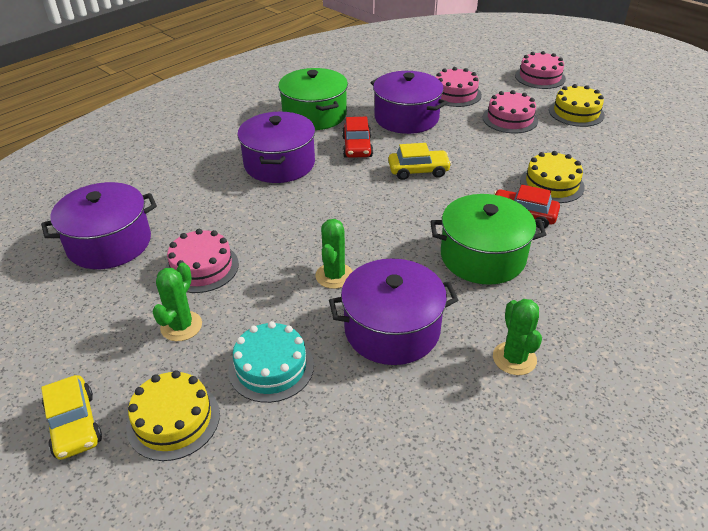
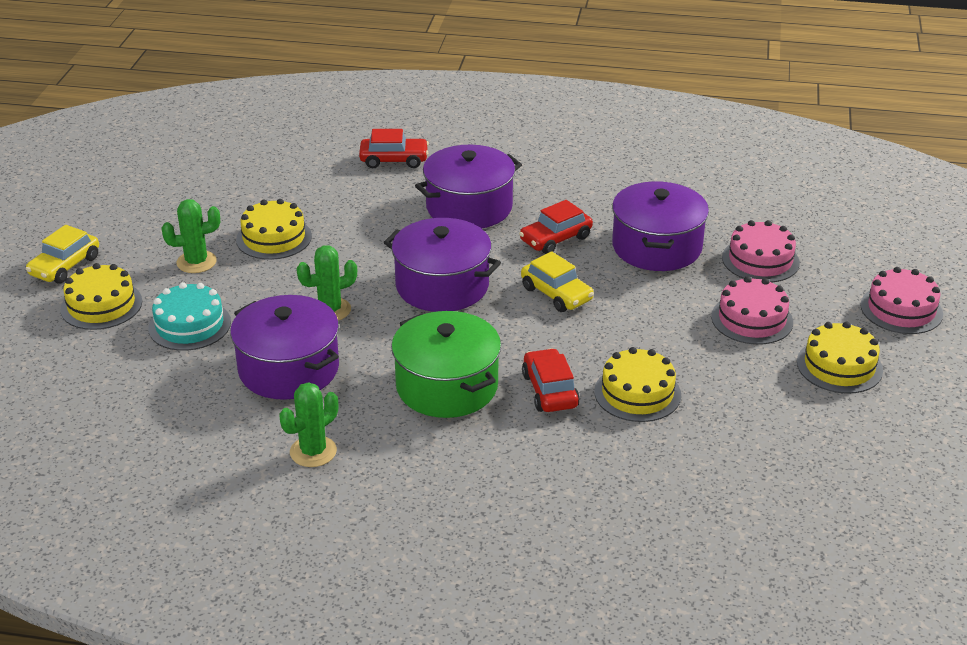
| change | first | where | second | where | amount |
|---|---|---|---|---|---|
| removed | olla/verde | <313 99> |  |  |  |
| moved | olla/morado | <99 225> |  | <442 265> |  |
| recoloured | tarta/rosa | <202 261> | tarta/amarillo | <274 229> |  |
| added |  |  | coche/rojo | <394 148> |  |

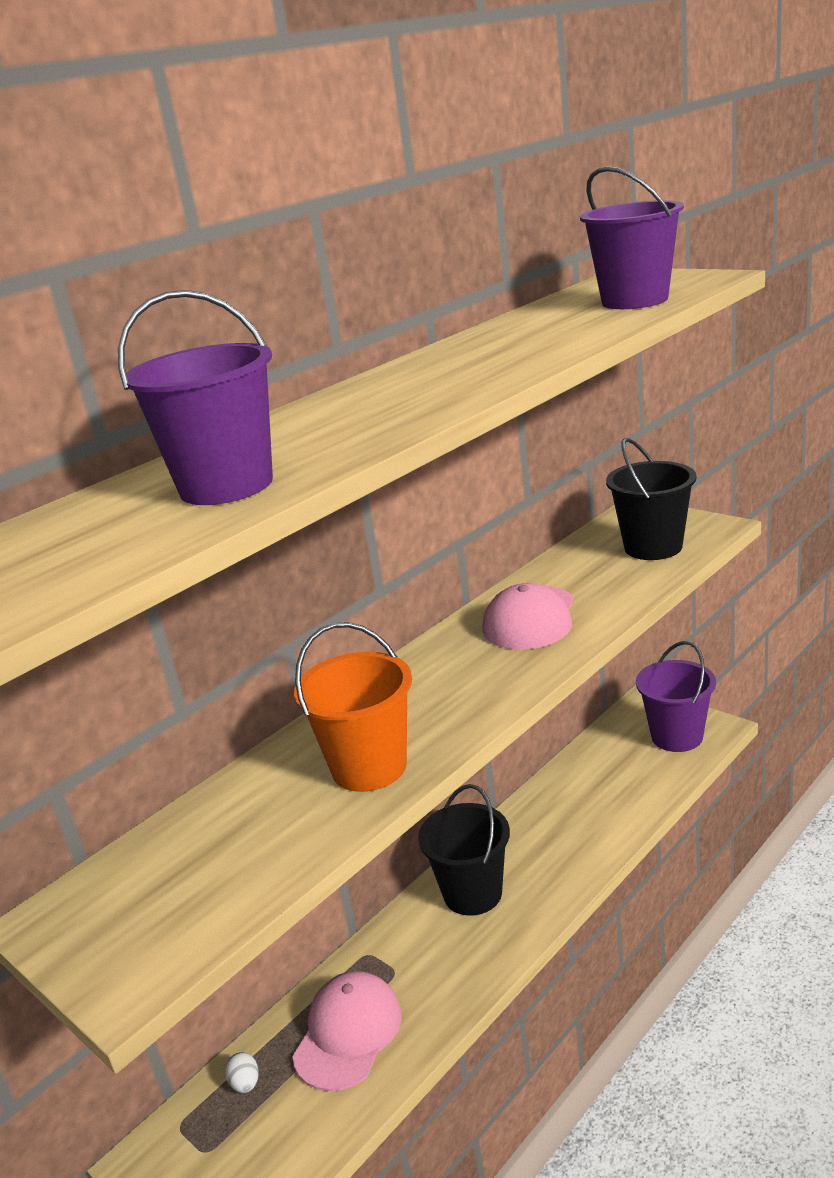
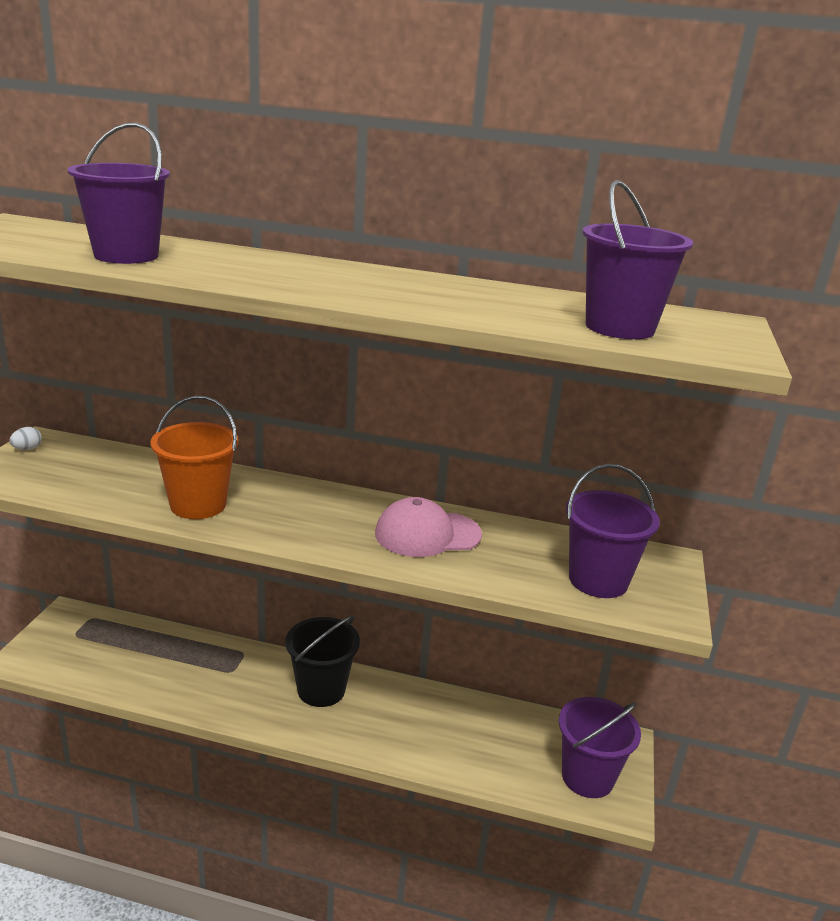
| change | first | where | second | where | amount |
|---|---|---|---|---|---|
| recoloured | balde/negro | <651 499> | balde/morado | <613 531> |  |
| removed | gorra/rosa | <347 1031> |  |  |  |
| moved | huevo/blanco | <242 1072> |  | <26 438> |  |

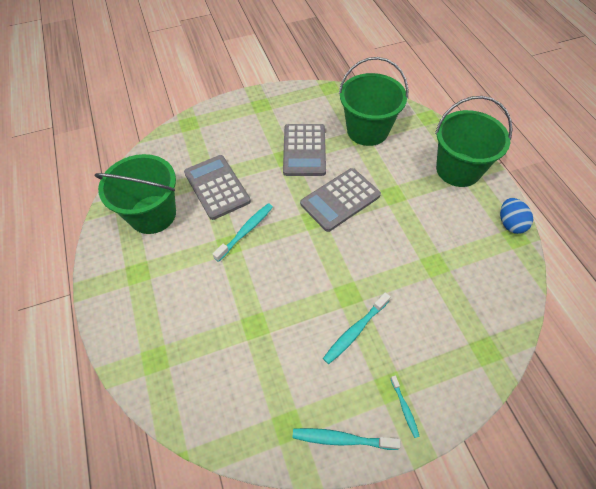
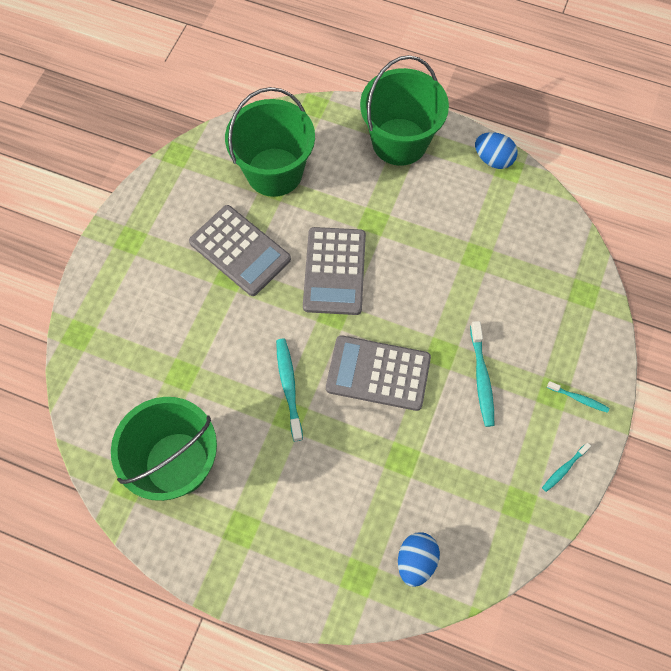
| change | first | where | second | where | amount |
|---|---|---|---|---|---|
| moved | calculadora/gris | <217 187> |  | <378 373> |  |
| resized | cepillo de dientes/turquesa | <346 439> |  | <566 467> | x0.59 |
| added |  |  | huevo/azul | <419 559> |  |

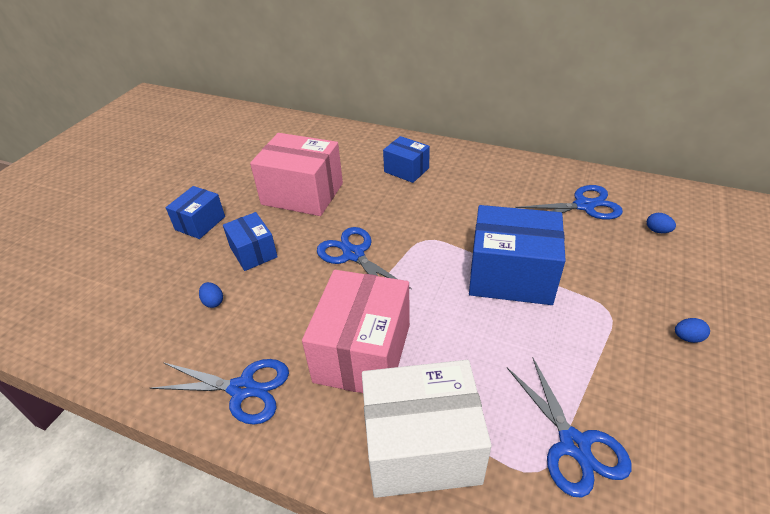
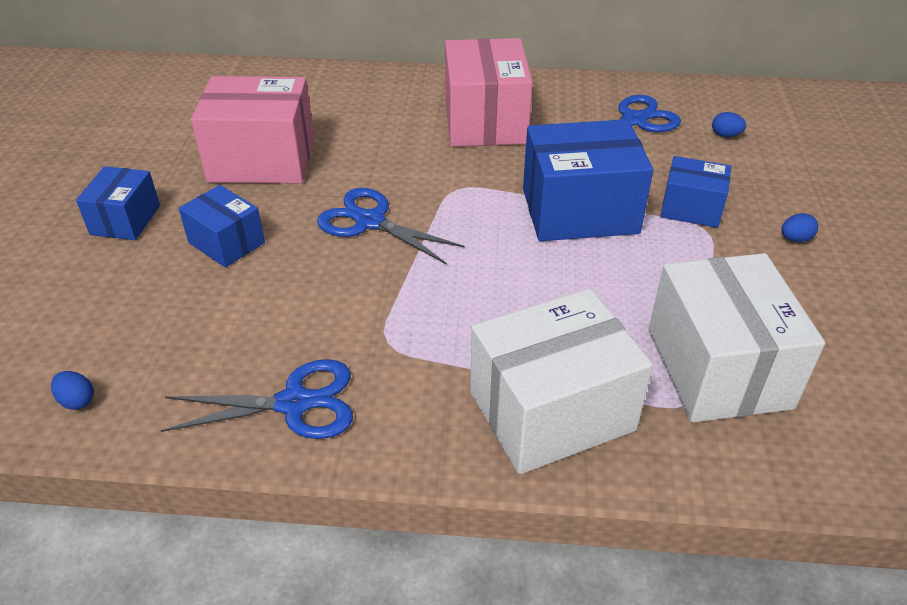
| change | first | where | second | where | amount |
|---|---|---|---|---|---|
| moved | caja/azul | <406 159> |  | <696 192> |  |
| moved | caja/rosa | <356 331> |  | <489 92> |  |
| moved | huevo/azul | <211 295> |  | <72 390> |  |
| replaced | tijeras/azul | <569 427> | caja/blanco | <737 338> |  |

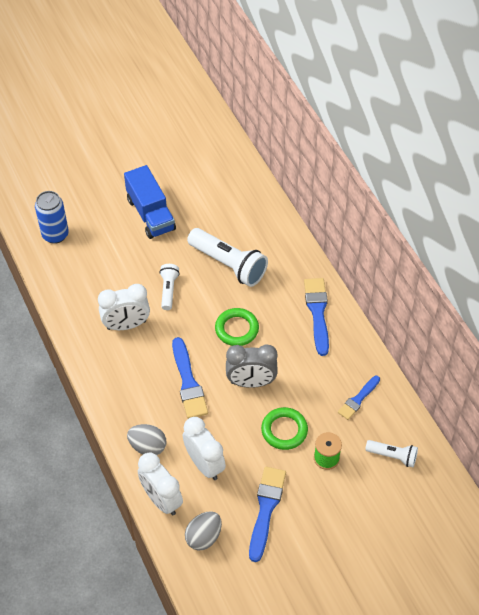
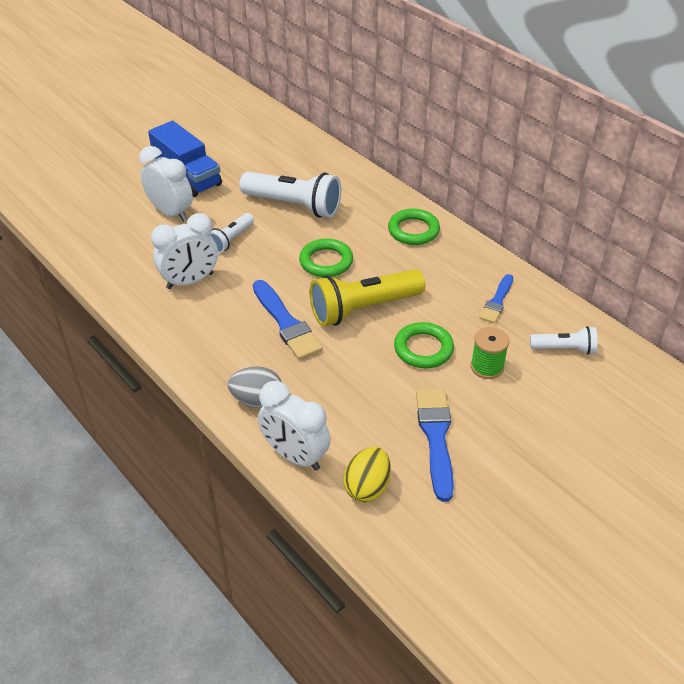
| change | first | where | second | where | amount |
|---|---|---|---|---|---|
| removed | lata/azul | <52 217> |  |  |  |
| turned | lámpara de mano/blanco | <169 287> |  | <232 233> | 135 degrees counterclockwise |
| replaced | pincel/azul | <316 317> | anillo/verde | <414 227> |  |
| replaced | despertador/gris | <252 366> | lámpara de mano/amarillo | <367 297> |  |
| moved | despertador/blanco | <204 448> |  | <166 184> |  |
| recoloured | huevo/gris | <203 530> | huevo/amarillo | <367 474> |  |

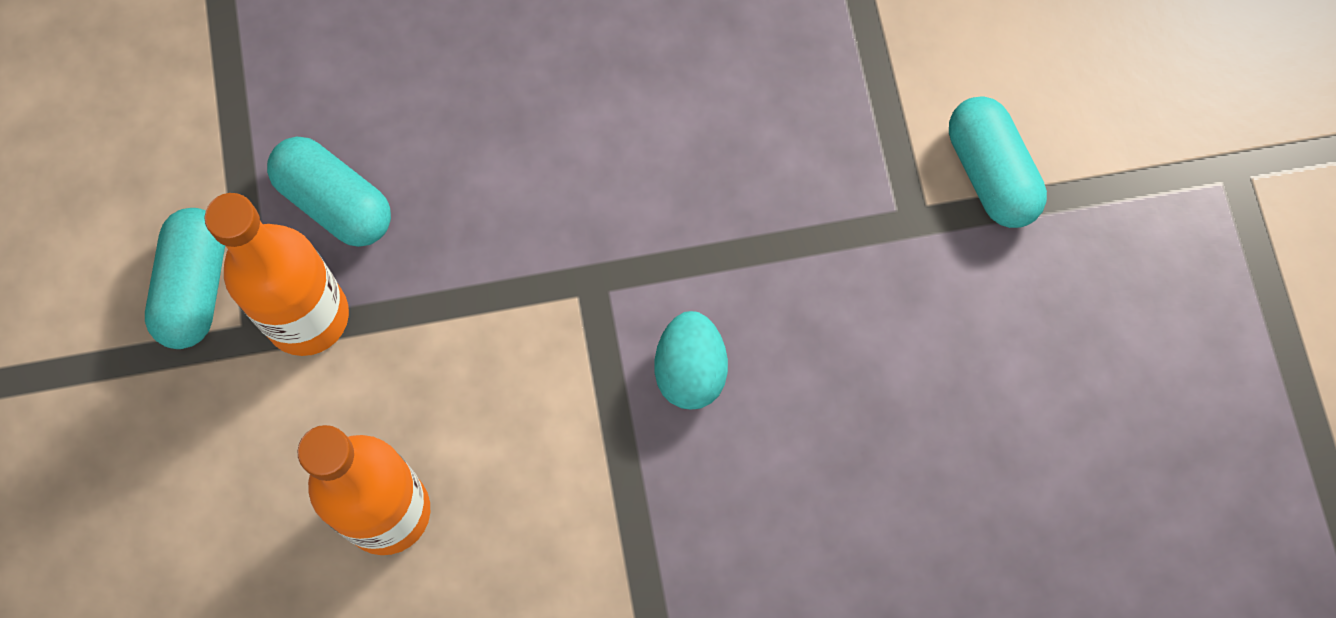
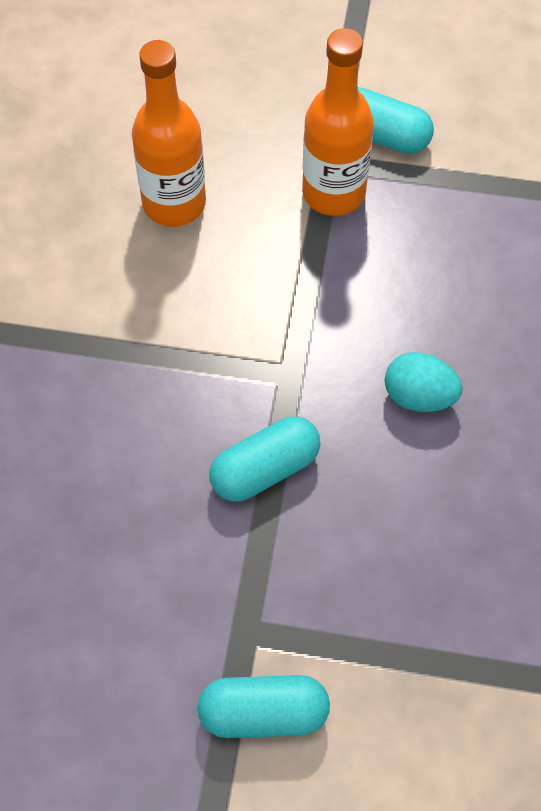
| change | first | where | second | where | amount |
|---|---|---|---|---|---|
| moved | cápsula/turquesa | <329 192> |  | <264 459> |  |
| moved | huevo/turquesa | <691 360> |  | <423 382> |  |

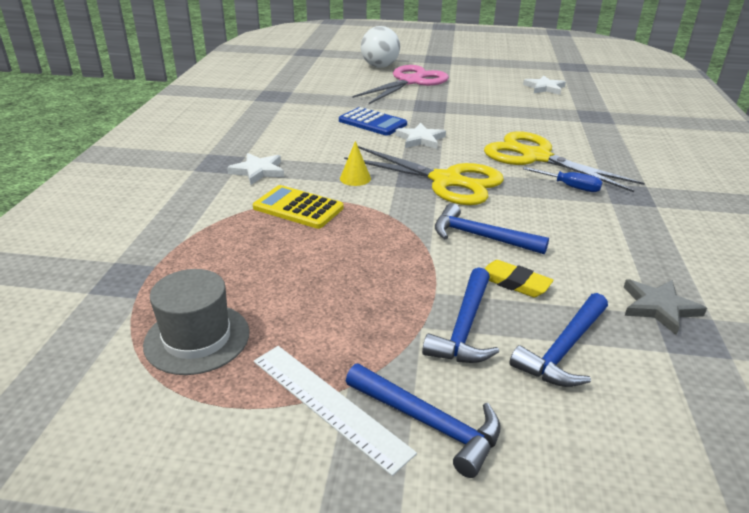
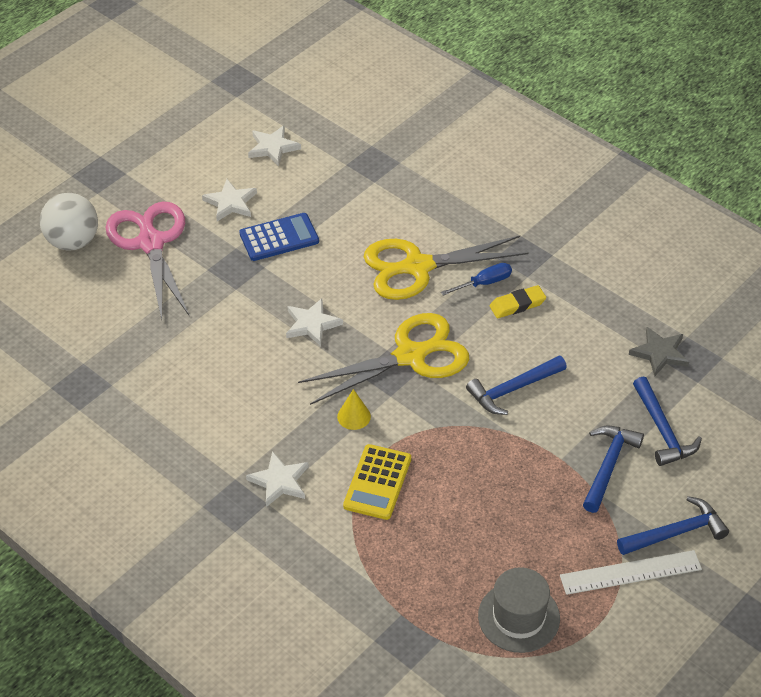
| change | first | where | second | where | amount |
|---|---|---|---|---|---|
| moved | calculadora/azul | <373 121> |  | <279 237> |  |
| turned | calculadora/amarillo | <298 207> |  | <377 482> | 45 degrees counterclockwise |
| moved | goma de borrar/amarillo | <518 278> |  | <518 301> |  |
| turned | martillo/azul | <460 315> |  | <613 469> | 120 degrees counterclockwise |
| added |  |  | estrella/blanco | <229 200> |  |

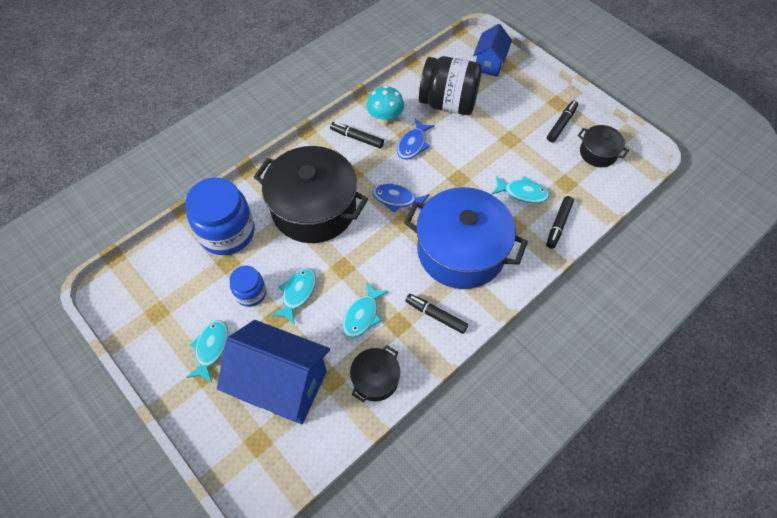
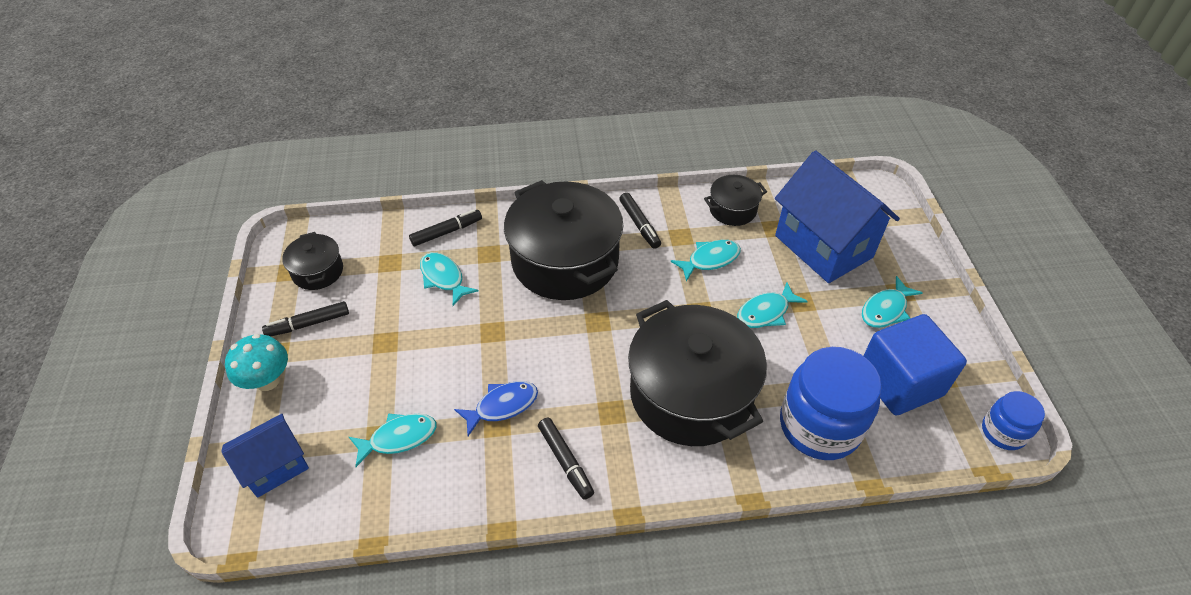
| change | first | where | second | where | amount |
|---|---|---|---|---|---|
| replaced | tarro/negro | <450 85> | pez/turquesa | <392 440> |  |
| moved | seta/turquesa | <385 105> |  | <256 362> |  |
| removed | pez/azul | <401 198> |  |  |  |
| recoloured | olla/azul | <466 238> | olla/negro | <563 240> |  |
| moved | tarro/azul | <248 286> |  | <1013 420> |  |
| added |  |  | cubo/azul | <915 364> |  |

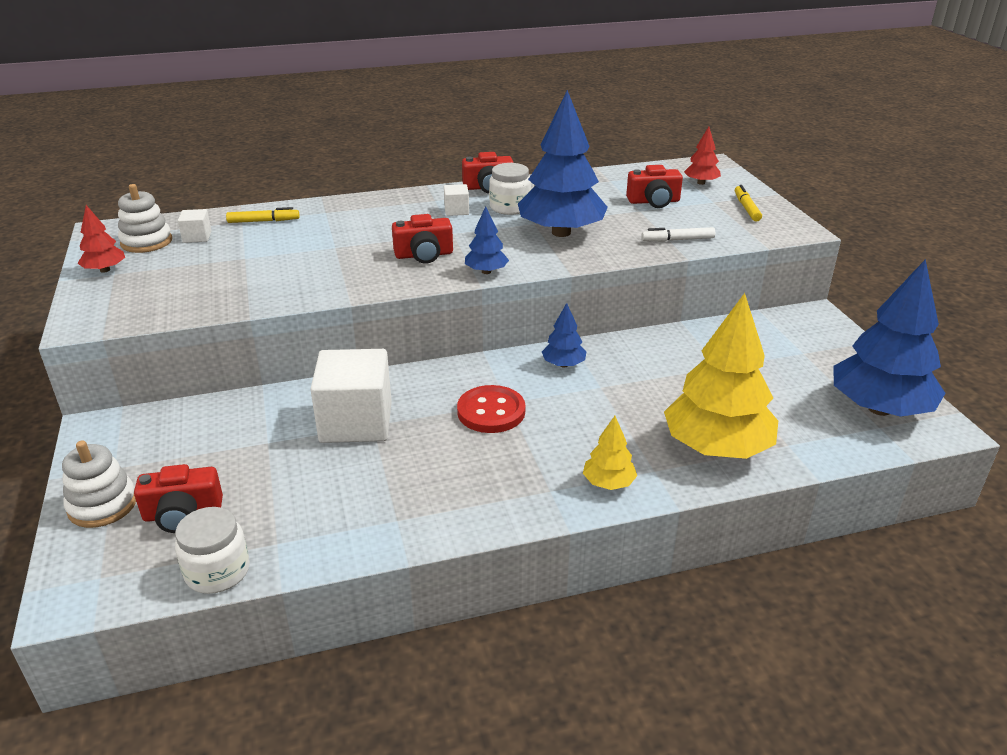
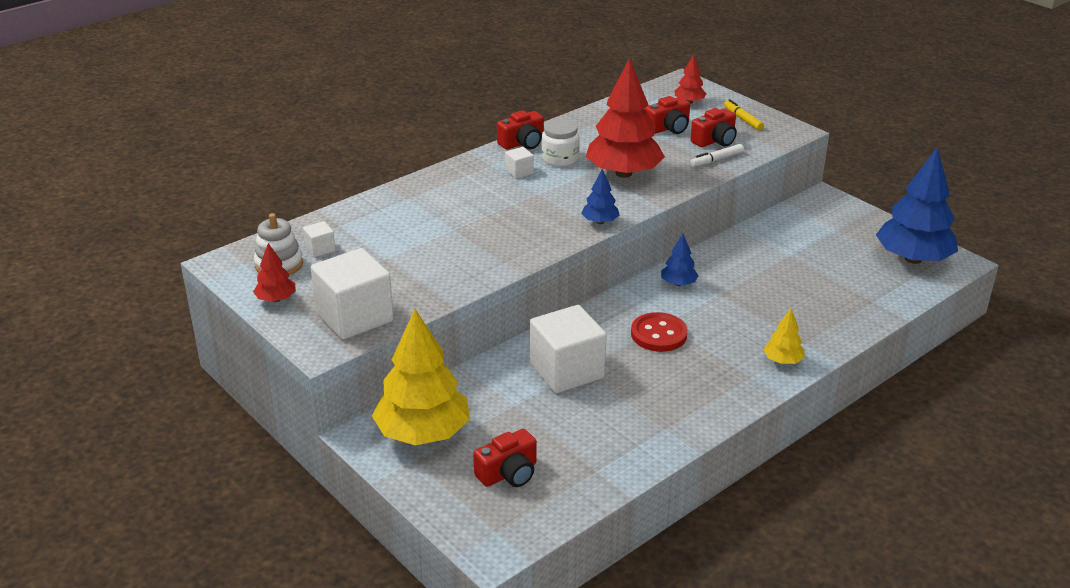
| change | first | where | second | where | amount |
|---|---|---|---|---|---|
| recoloured | árbol/azul | <563 163> | árbol/rojo | <625 118> |  |
| removed | rotulador/amarillo | <263 215> |  |  |  |
| moved | cámara/rojo | <422 239> |  | <713 127> |  |
| moved | árbol/amarillo | <721 376> |  | <421 377> |  |
| removed | juguete apilable/blanco | <99 484> |  |  |  |
| removed | tarro/blanco | <212 550> |  |  |  |
| added |  |  | cubo/blanco | <352 294> |  |

